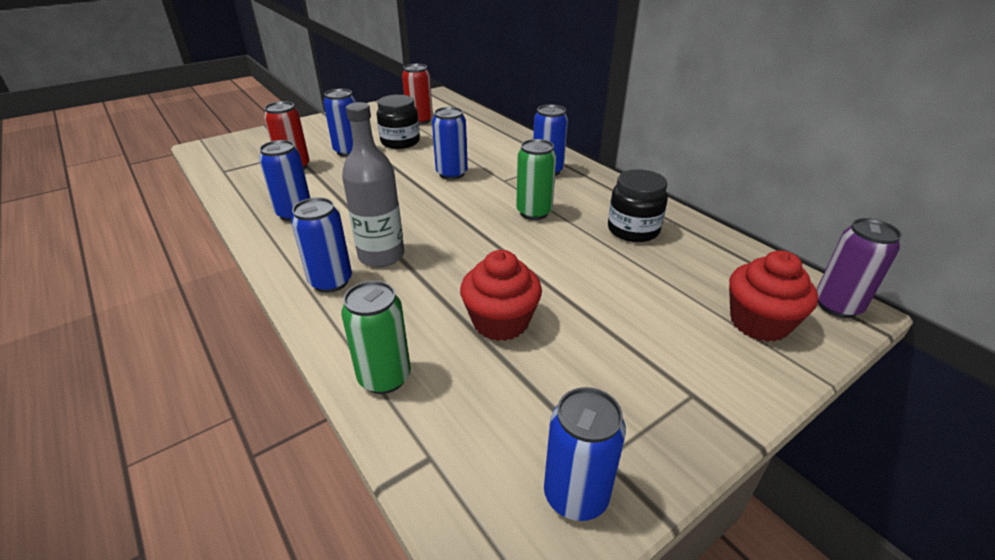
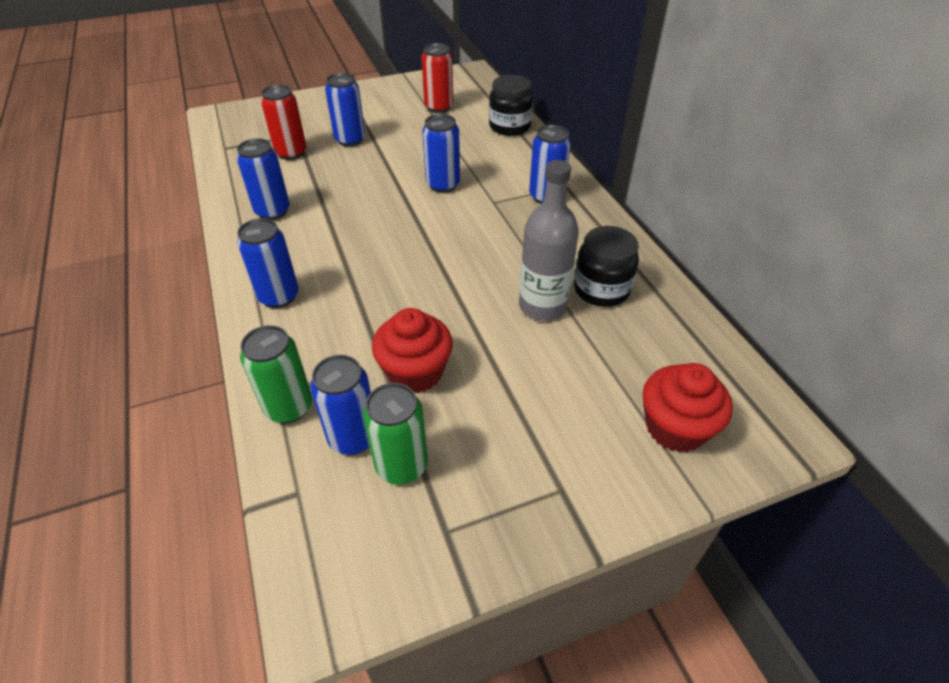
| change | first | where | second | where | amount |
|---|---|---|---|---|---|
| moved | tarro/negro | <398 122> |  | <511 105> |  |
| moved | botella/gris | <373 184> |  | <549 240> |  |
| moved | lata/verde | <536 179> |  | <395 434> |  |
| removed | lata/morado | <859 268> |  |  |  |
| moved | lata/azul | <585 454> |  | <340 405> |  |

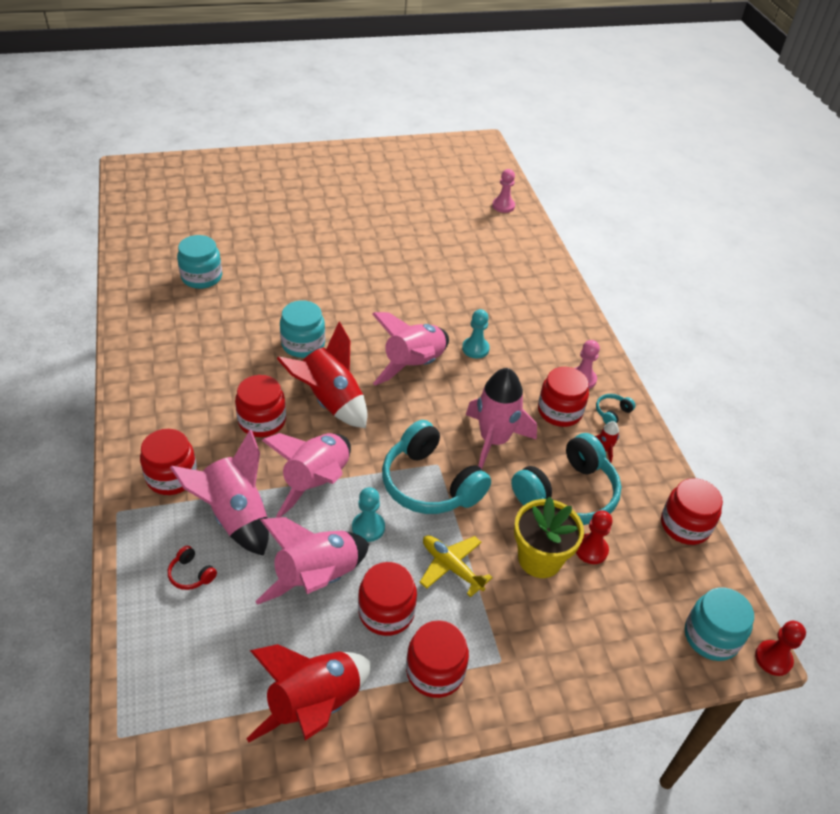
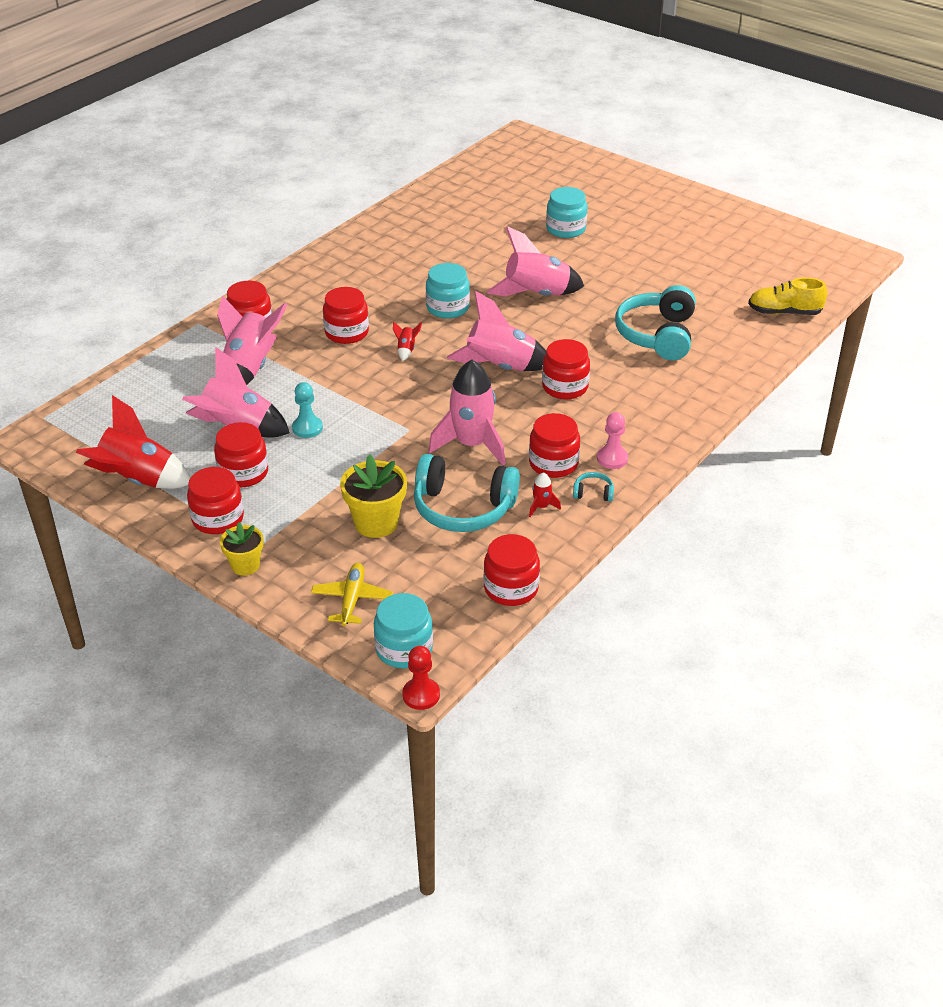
| change | first | where | second | where | amount |
|---|---|---|---|---|---|
| replaced | peón/rosa | <503 191> | zapato/amarillo | <787 296> |  |
| moved | tarro/turquesa | <199 262> |  | <566 212> |  |
| replaced | peón/turquesa | <476 333> | tarro/rojo | <566 369> |  |
| resized | cohete/rojo | <322 375> |  | <407 341> | x0.42 |
| moved | auriculares/turquesa | <436 467> |  | <655 322> |  |
| moved | cohete/rosa | <306 475> |  | <535 261> |  |
| removed | peón/rojo | <594 537> |  |  |  |
| moved | avión/amarillo | <456 566> |  | <352 594> |  |
| removed | auriculares/rojo | <192 568> |  |  |  |
| added |  |  | maceta/amarillo | <242 549> |  |

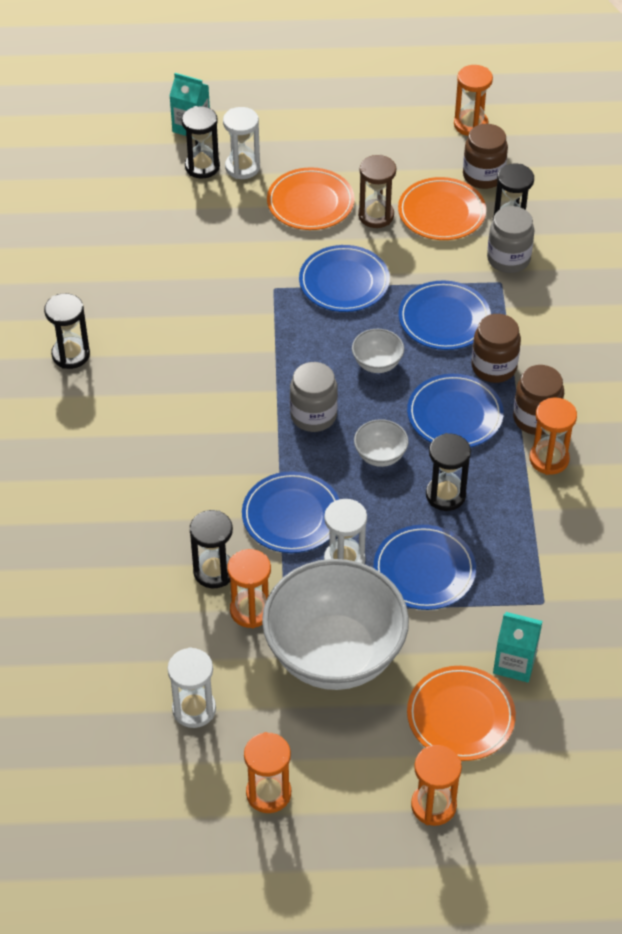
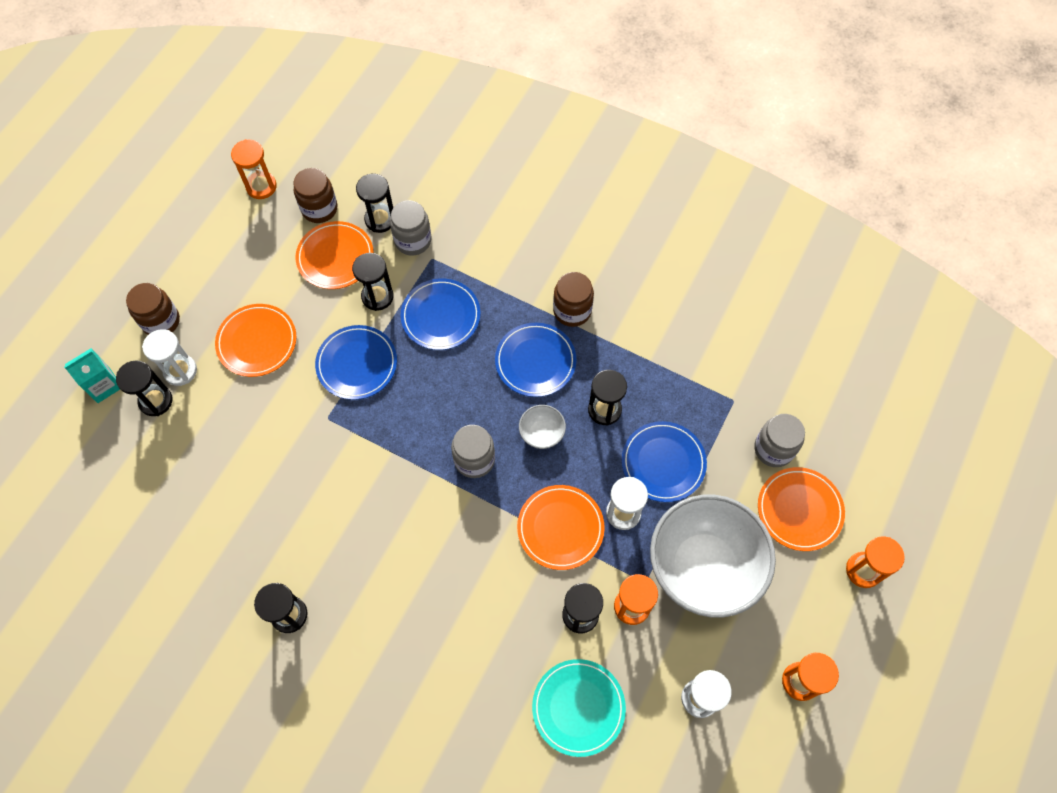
| change | first | where | second | where | amount |
|---|---|---|---|---|---|
| removed | reloj de arena/marrón | <377 191> |  |  |  |
| moved | tarro/marrón | <496 348> |  | <153 309> |  |
| removed | cuenco/blanco | <378 351> |  |  |  |
| removed | reloj de arena/naranja | <553 436> |  |  |  |
| recoloured | plato/azul | <290 512> | plato/naranja | <561 527> |  |
| replaced | cartón de leche/turquesa | <517 647> | tarro/gris | <779 440> |  |
| added |  |  | reloj de arena/negro | <373 282> |  |
| added |  |  | plato/turquesa | <579 708> |  |

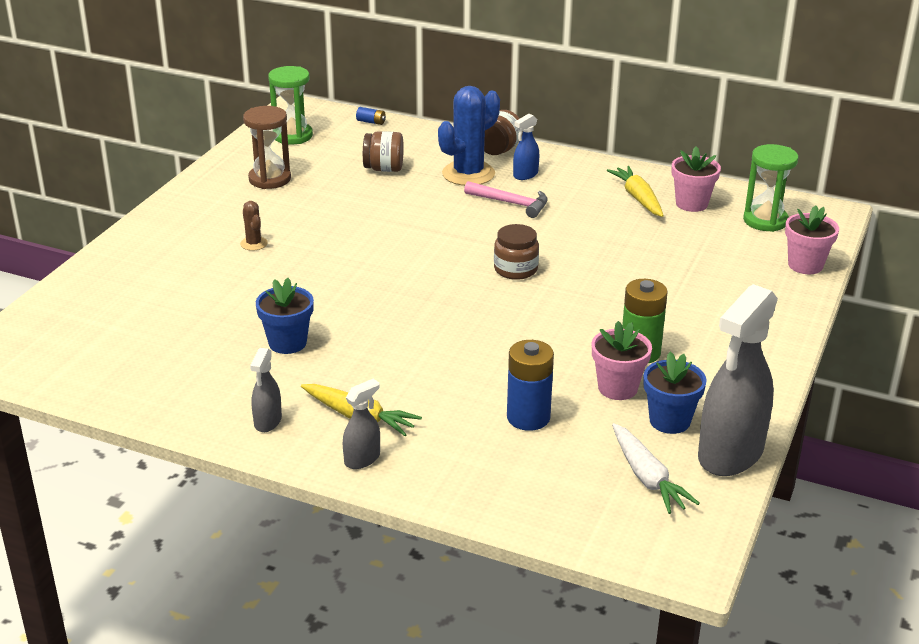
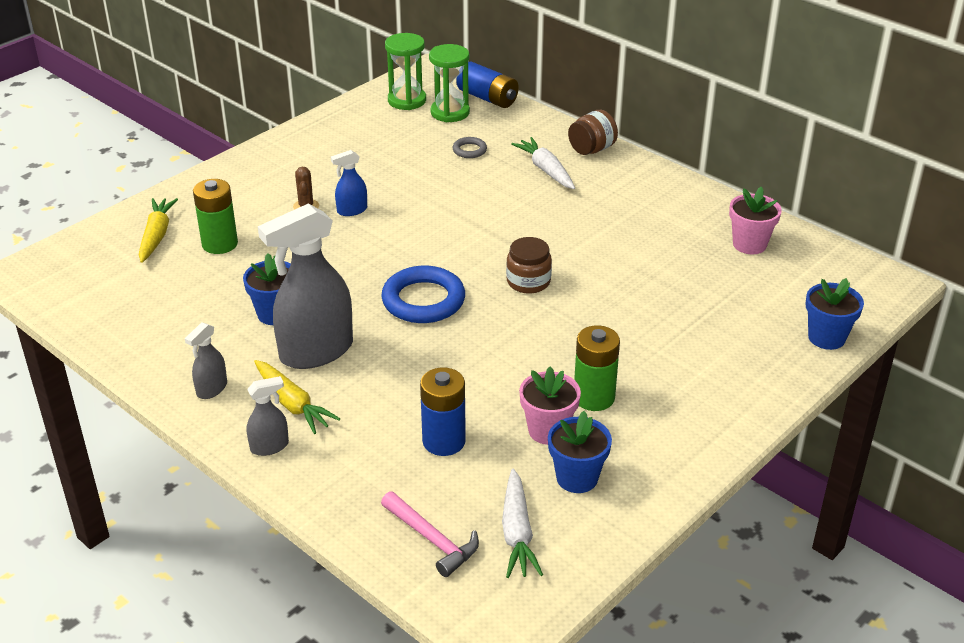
| change | first | where | second | where | amount |
|---|---|---|---|---|---|
| replaced | cactus/azul | <469 136> | zanahoria/blanco | <543 163> |  |
| removed | reloj de arena/marrón | <267 147> |  |  |  |
| resized | pila/azul | <371 116> |  | <487 84> | x2.17 |
| moved | pulverizador/azul | <526 147> |  | <349 183> |  |
| replaced | tarro/marrón | <383 151> | anillo/gris | <470 147> |  |
| moved | reloj de arena/verde | <771 188> |  | <449 83> |  |
| moved | zanahoria/amarillo | <635 191> |  | <158 230> |  |
| moved | martillo/rosa | <506 199> |  | <430 534> |  |
| recoloured | maceta/rosa | <812 239> | maceta/azul | <835 314> |  |
| moved | pulverizador/gris | <738 380> |  | <305 286> |  |
| added |  |  | pila/verde | <215 216> |  |
| added |  |  | anillo/azul | <423 294> |  |

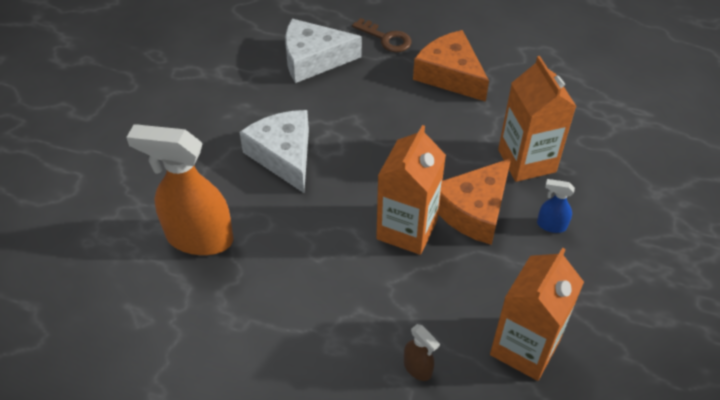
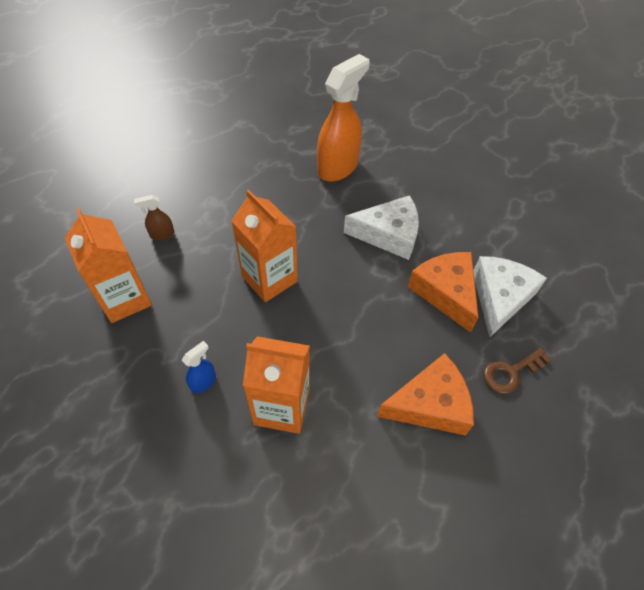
| change | first | where | second | where | amount |
|---|---|---|---|---|---|
| moved | queso/naranja | <474 201> |  | <443 292> |  |

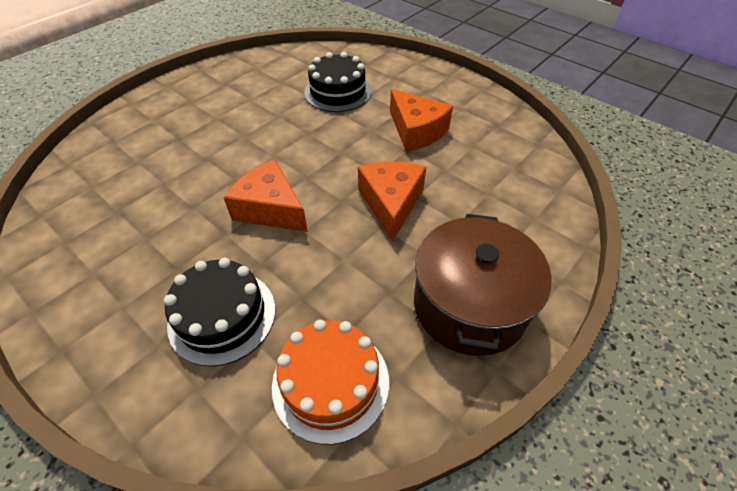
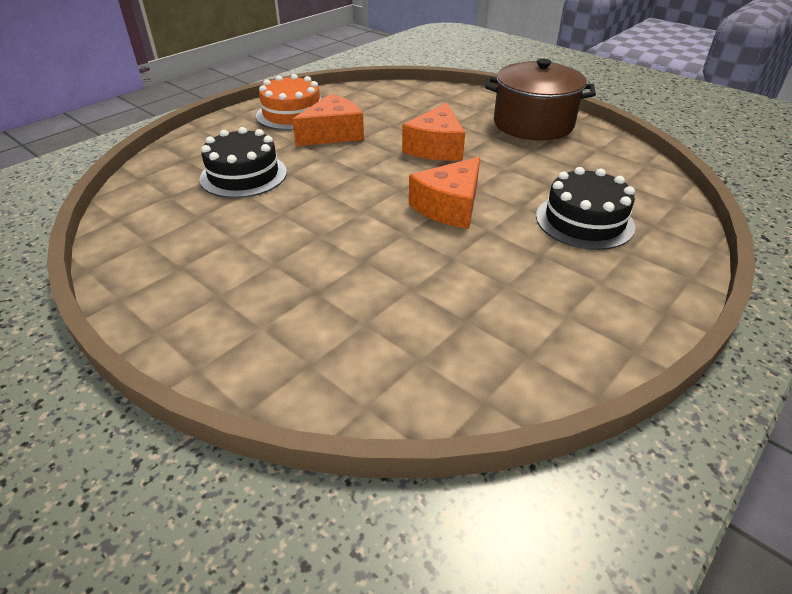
| change | first | where | second | where | amount |
|---|---|---|---|---|---|
| turned | queso/naranja | <392 202> |  | <433 132> | 75 degrees counterclockwise |
| moved | tarta/naranja | <330 382> |  | <288 102> |  |

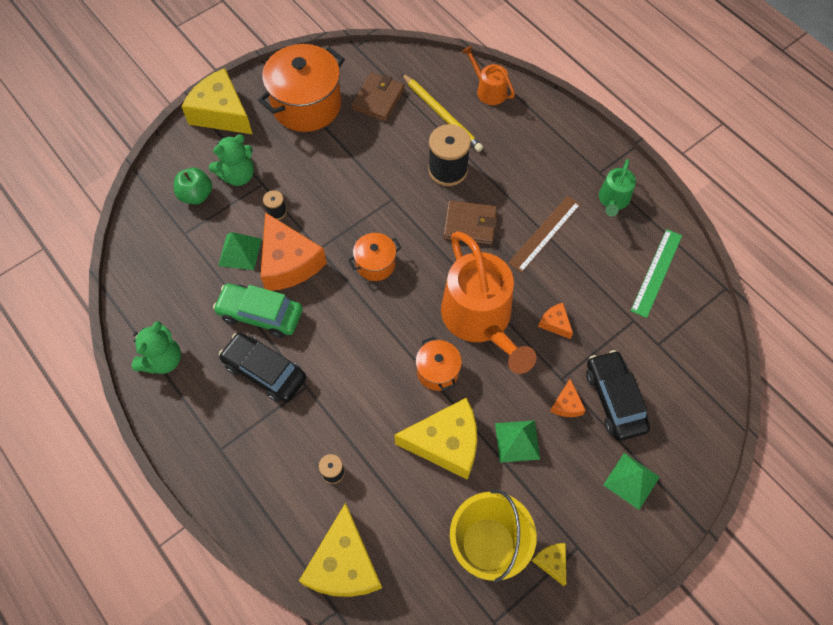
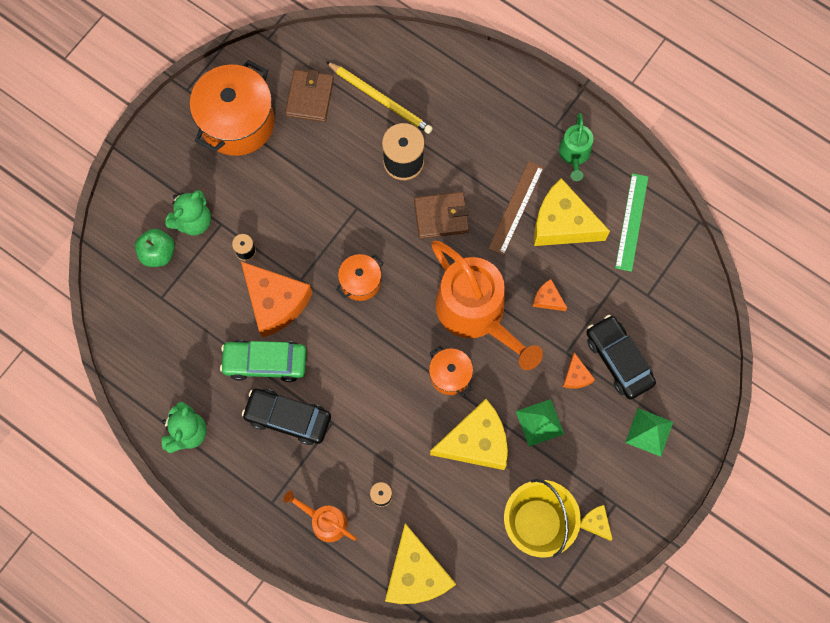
| change | first | where | second | where | amount |
|---|---|---|---|---|---|
| moved | regadera/naranja | <488 75> |  | <320 516> |  |
| moved | queso/amarillo | <216 101> |  | <572 212> |  |
| removed | pirámide/verde | <240 251> |  |  |  |

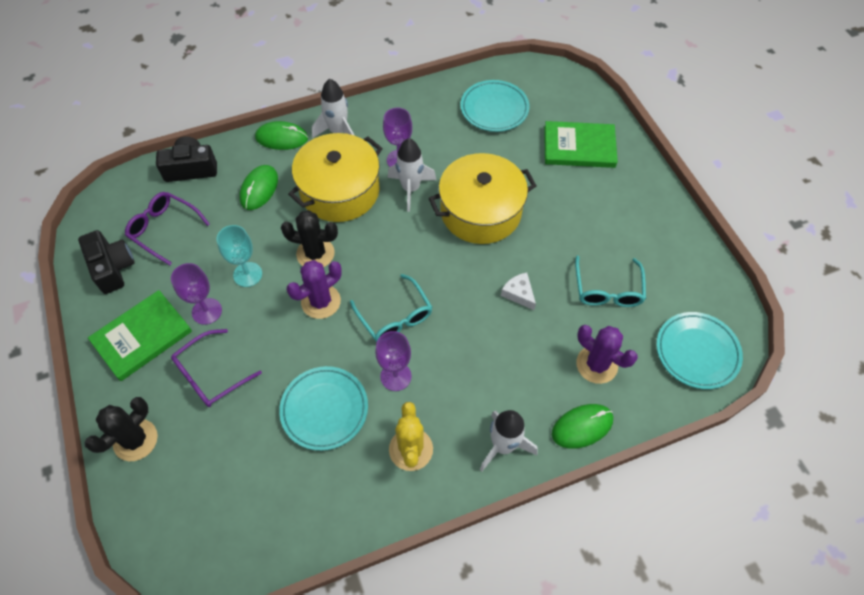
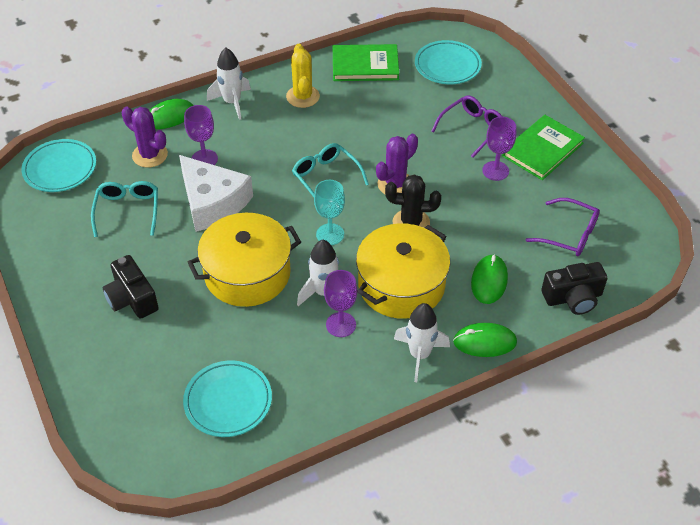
| change | first | where | second | where | amount |
|---|---|---|---|---|---|
| moved | libro/verde | <581 144> |  | <366 62> |  |
| moved | copa/turquesa | <239 256> |  | <329 212> |  |
| moved | cámara/negro | <106 262> |  | <131 287> |  |
| resized | queso/blanco | <518 291> |  | <216 193> | x2.34 |
| moved | copa/morado | <393 361> |  | <201 135> |  |
| moved | plato/turquesa | <323 408> |  | <448 62> |  |
| removed | cactus/negro | <121 429> |  |  |  |

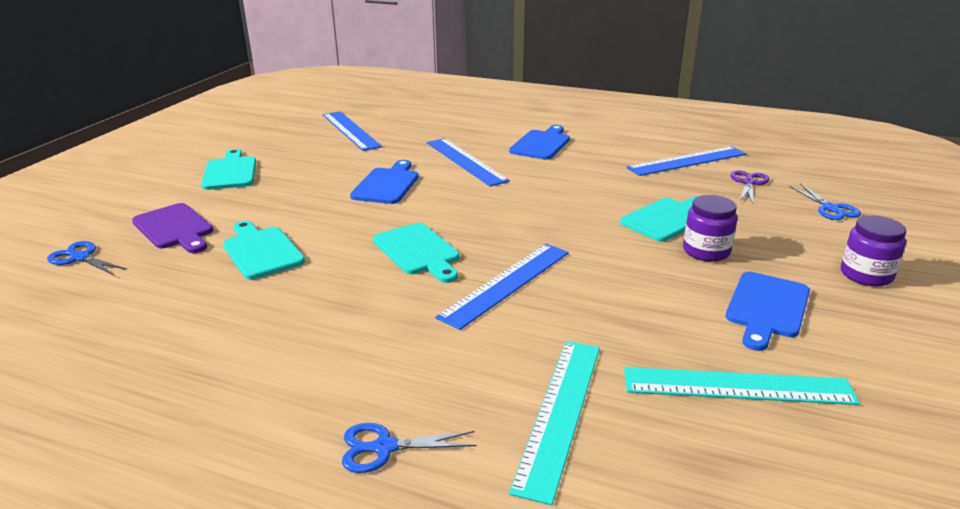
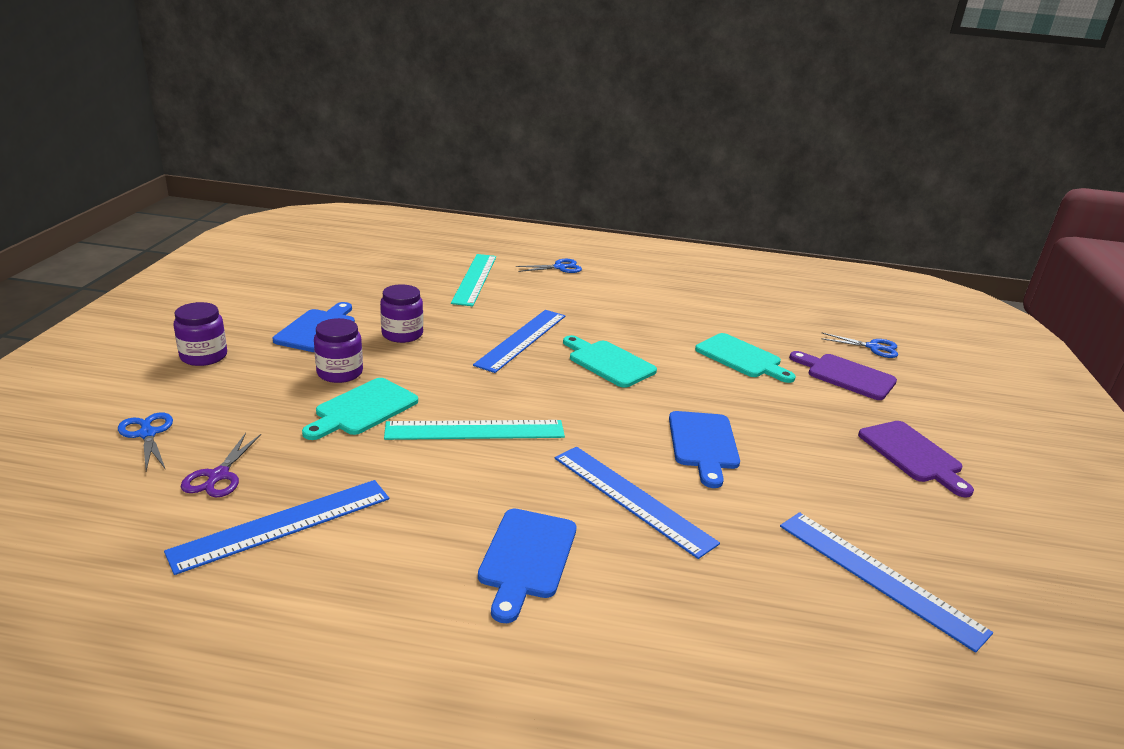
| change | first | where | second | where | amount |
|---|---|---|---|---|---|
| recoloured | tabla de cortar/turquesa | <228 169> | tabla de cortar/morado | <916 459> |  |
| moved | regla/turquesa | <742 386> |  | <474 430> |  |
| added |  |  | tarro/morado | <401 313> |  |

